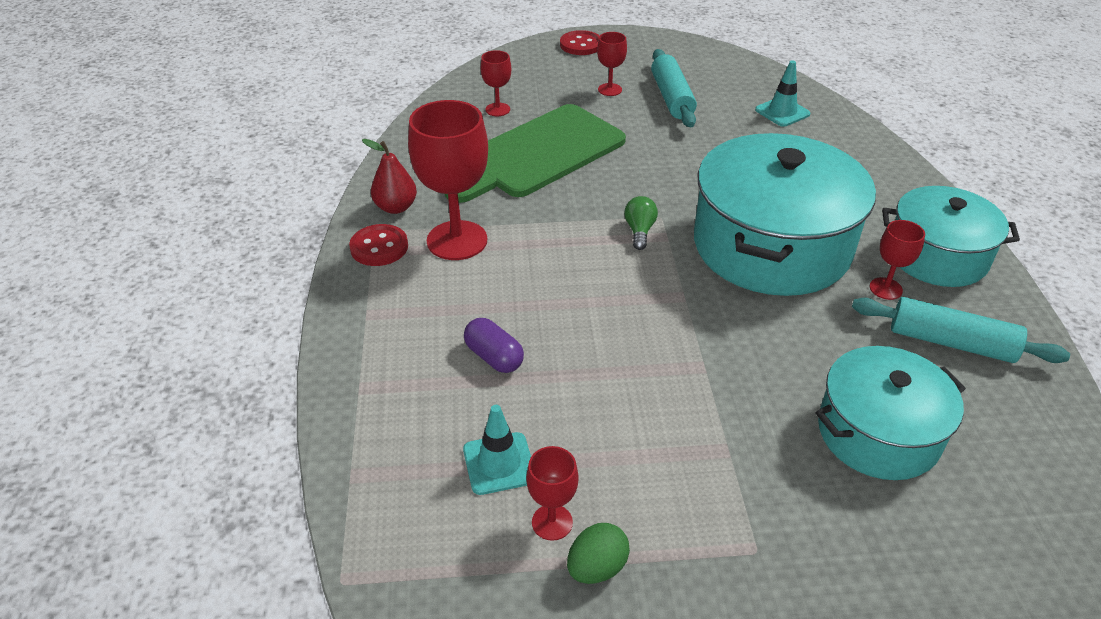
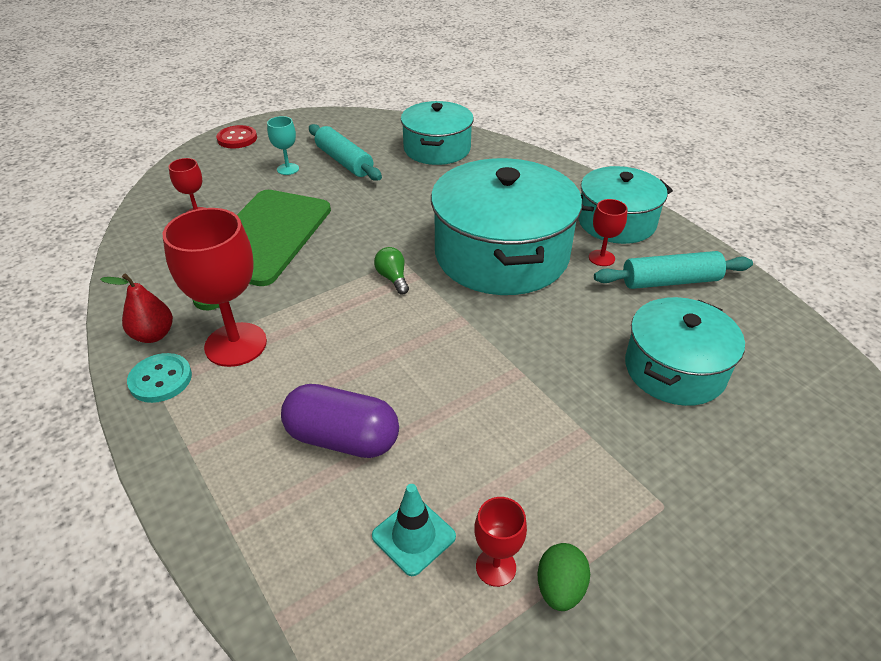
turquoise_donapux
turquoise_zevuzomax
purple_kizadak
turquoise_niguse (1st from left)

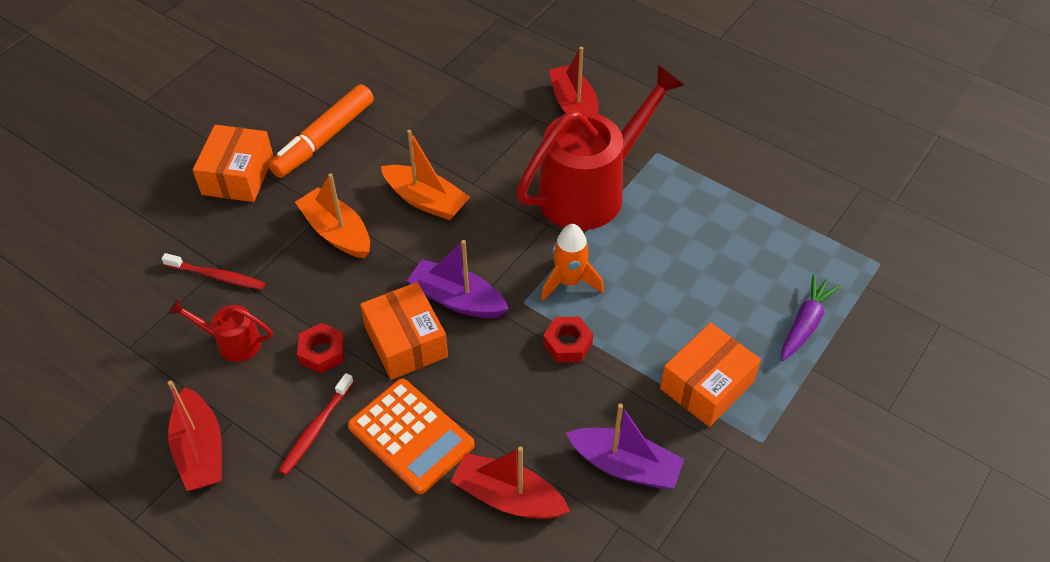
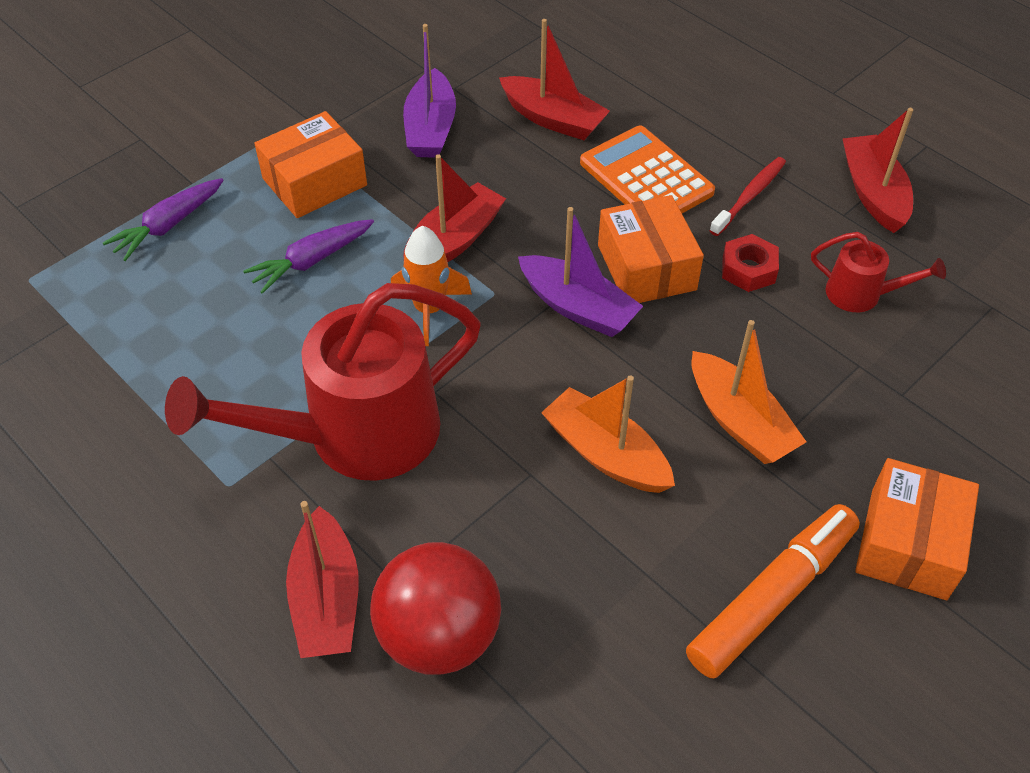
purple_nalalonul (2nd from left)
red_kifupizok
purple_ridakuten (1st from left)
red_ridakuten (2nd from left)
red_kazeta (1st from left in the first image)

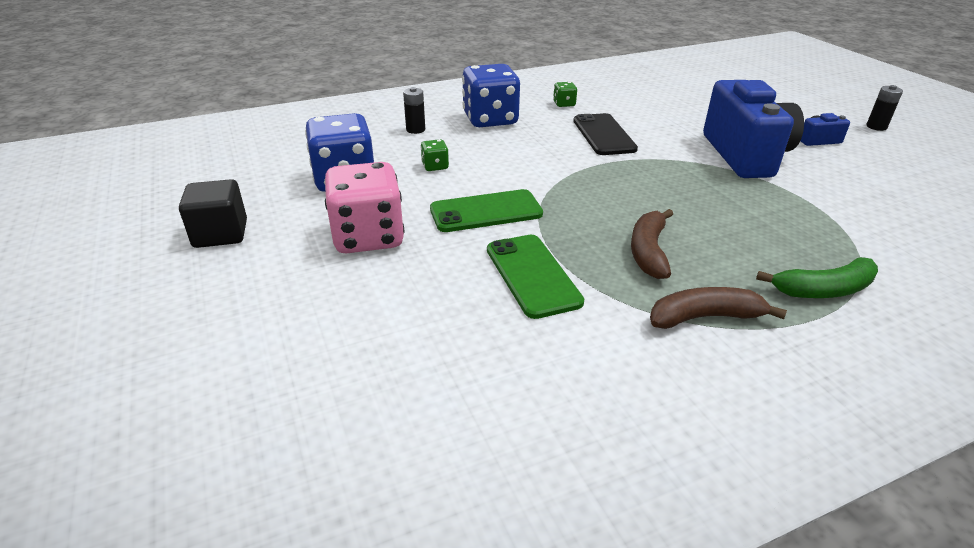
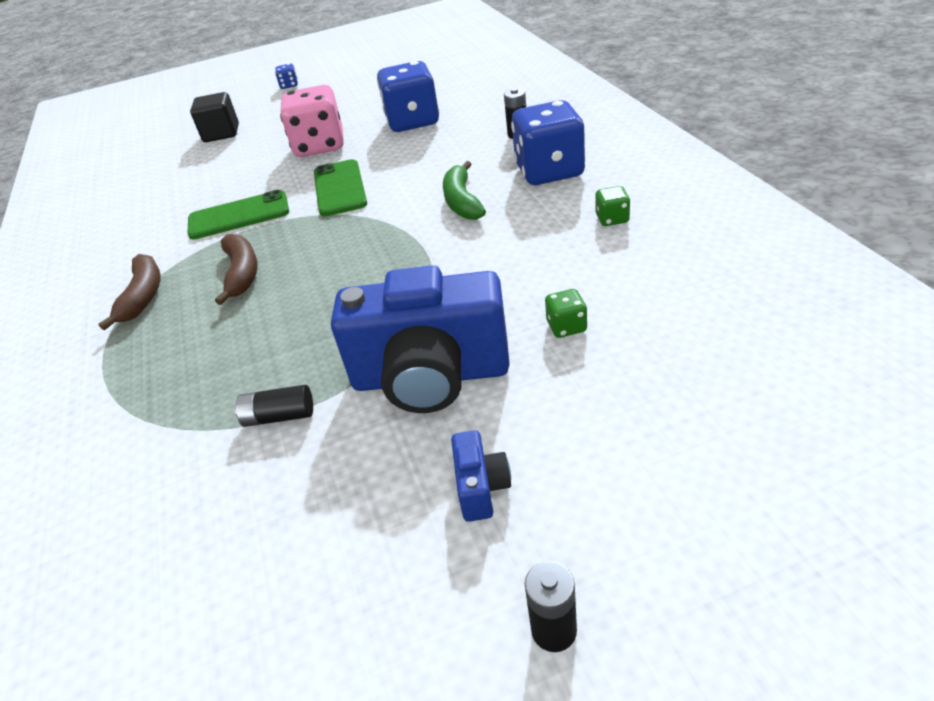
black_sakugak
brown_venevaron (2nd from left)
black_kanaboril (1st from left)
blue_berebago (1st from left)
green_venevaron
green_berebago (1st from left)
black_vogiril

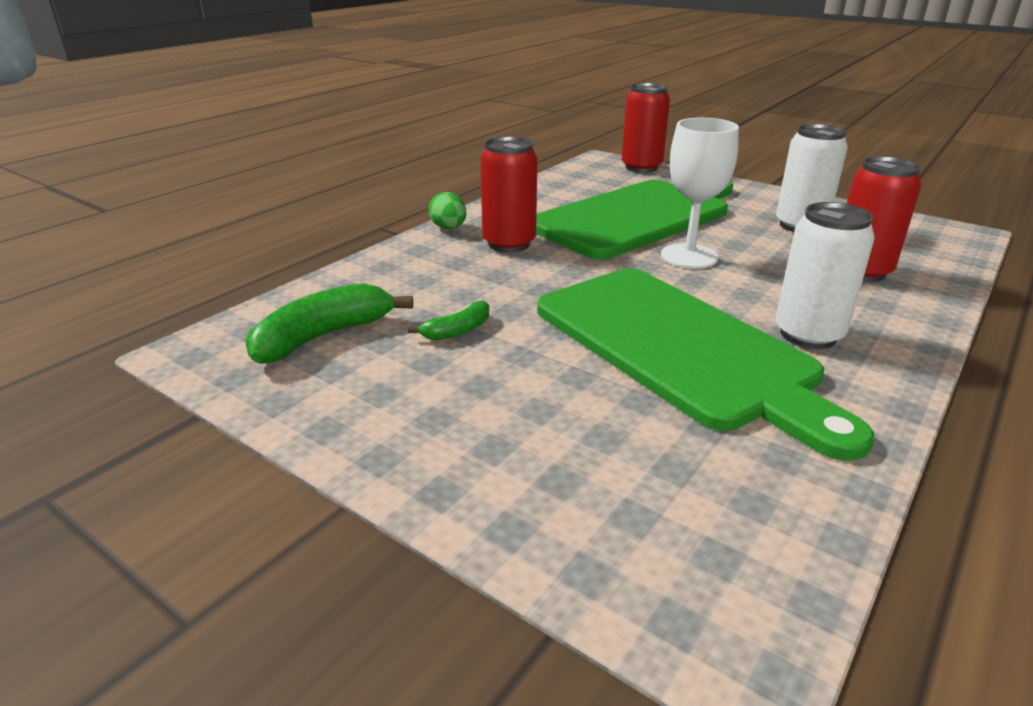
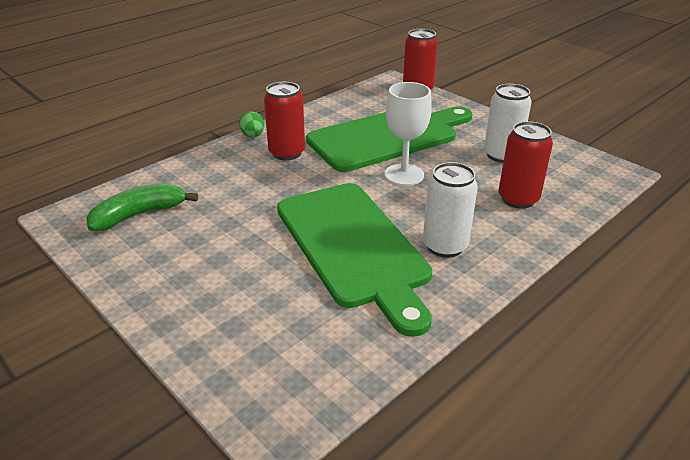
green_venevaron (2nd from left in the first image)

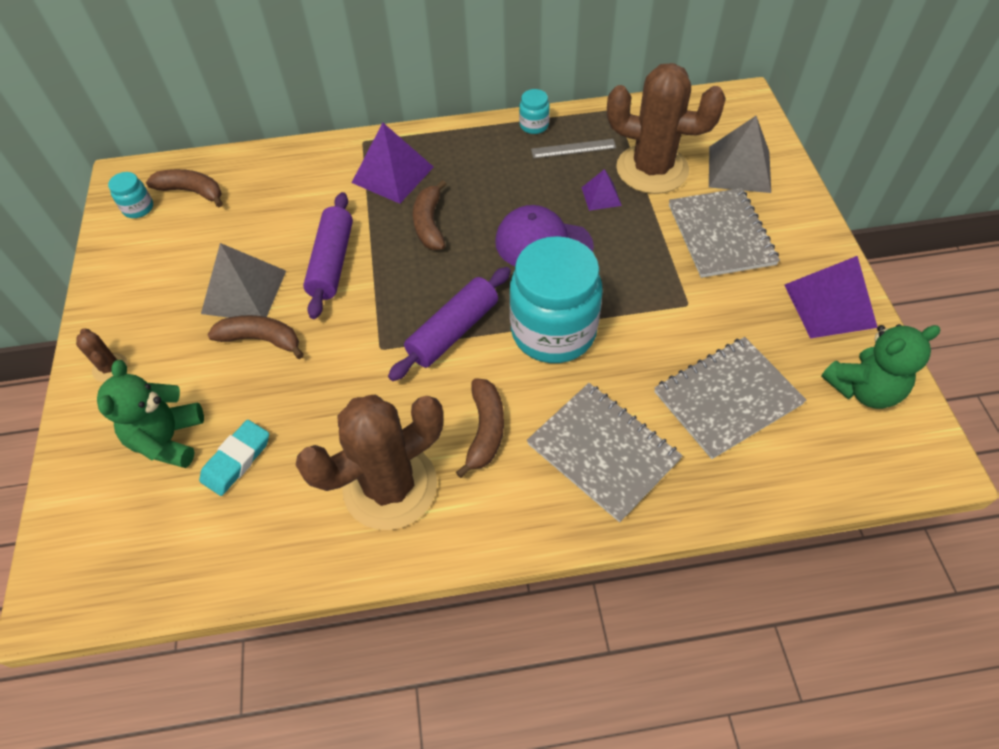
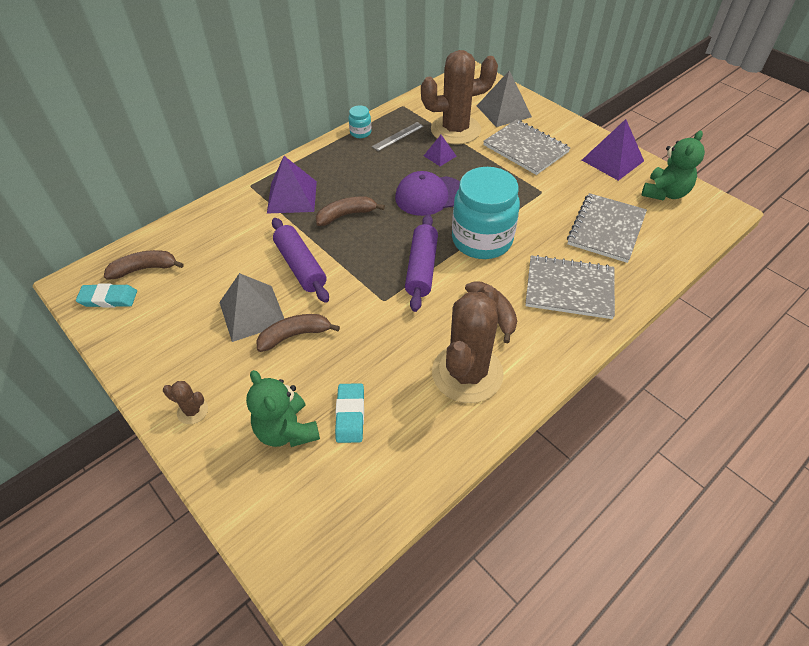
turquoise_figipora (1st from left)
brown_venevaron (3rd from left)

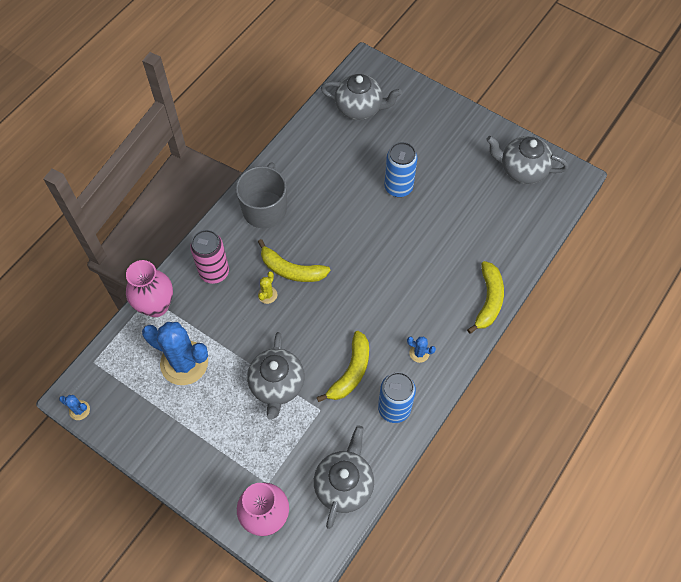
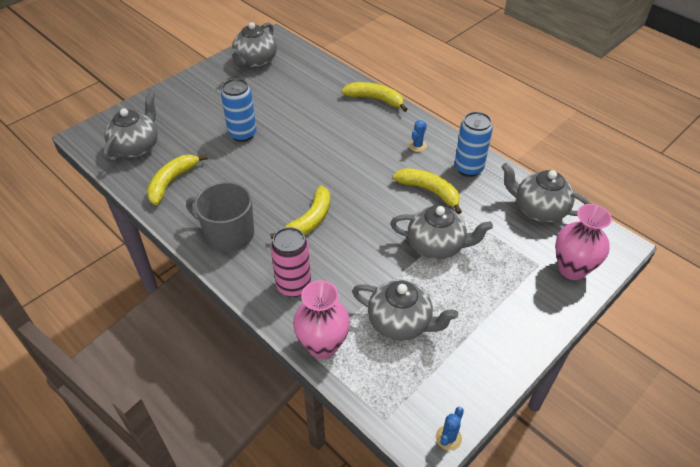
yellow_venevaron (1st from left)
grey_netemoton (3rd from left)
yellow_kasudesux

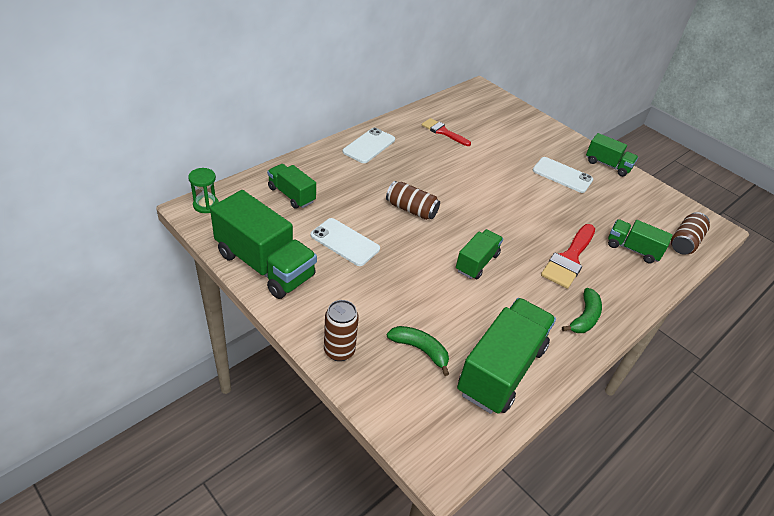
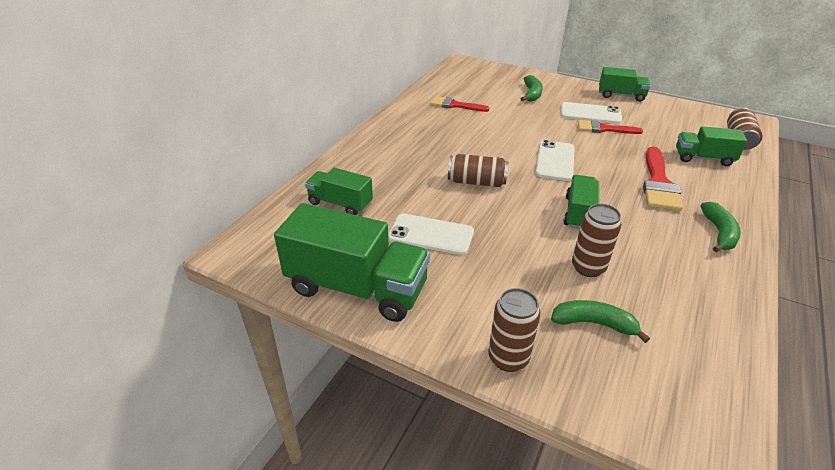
green_venevaron (1st from left)
white_vogiril (2nd from left)
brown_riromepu (3rd from left)
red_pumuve (2nd from left)
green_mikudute
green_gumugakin (4th from left in the first image)

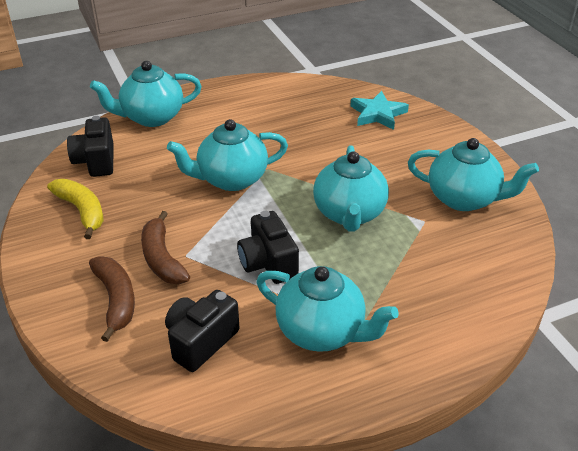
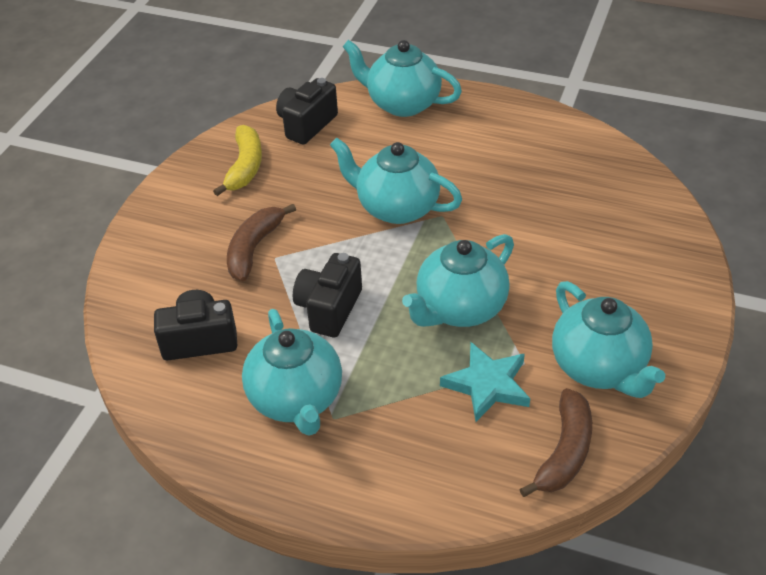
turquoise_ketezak
brown_venevaron (2nd from left)

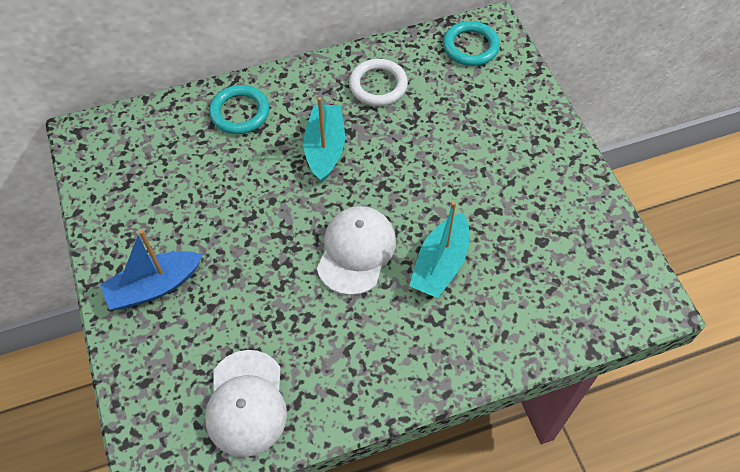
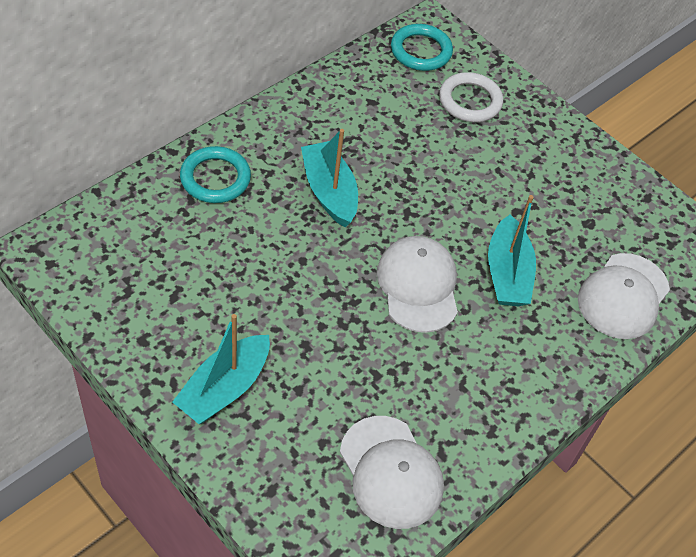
turquoise_ridakuten (1st from left)
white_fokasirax
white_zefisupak (3rd from left)

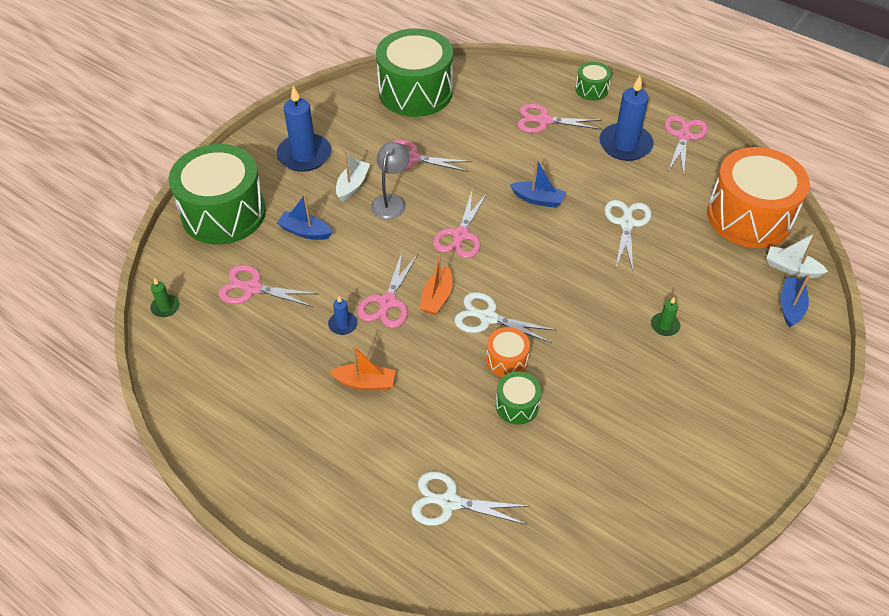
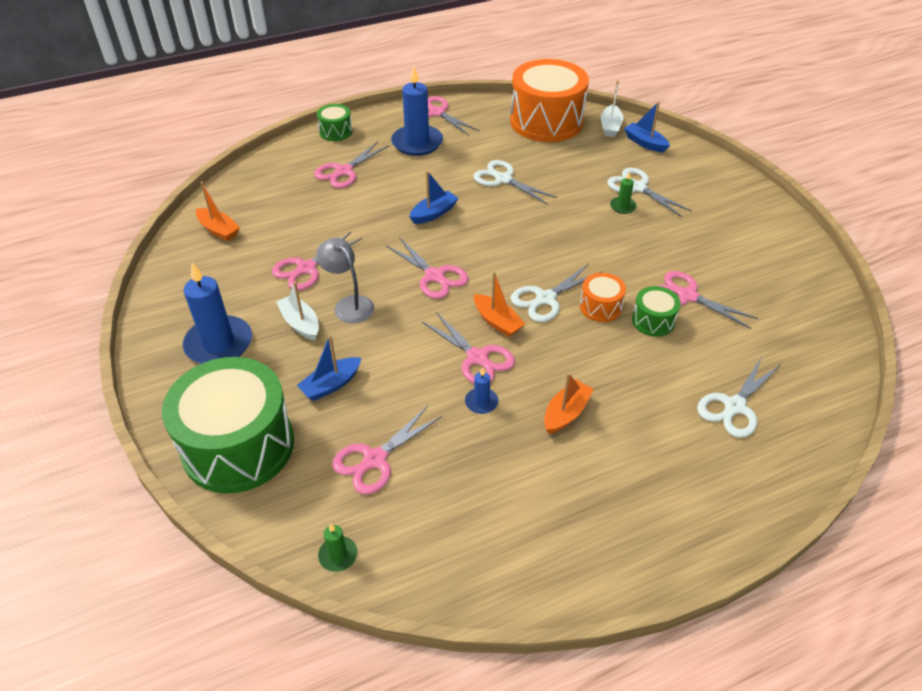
orange_ridakuten (1st from left)
white_ridakuten (2nd from left)
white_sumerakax (3rd from left)
pink_sumerakax (7th from left)

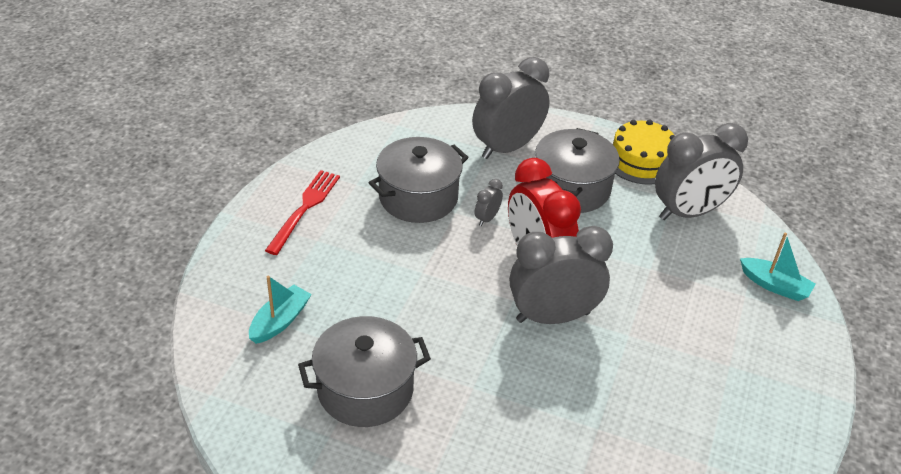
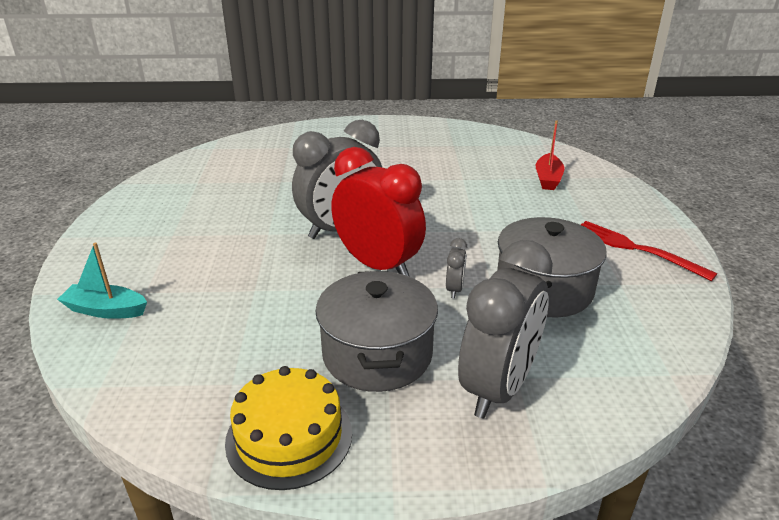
red_ridakuten
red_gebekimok
grey_niguse (1st from left in the first image)
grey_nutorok (4th from left in the first image)

